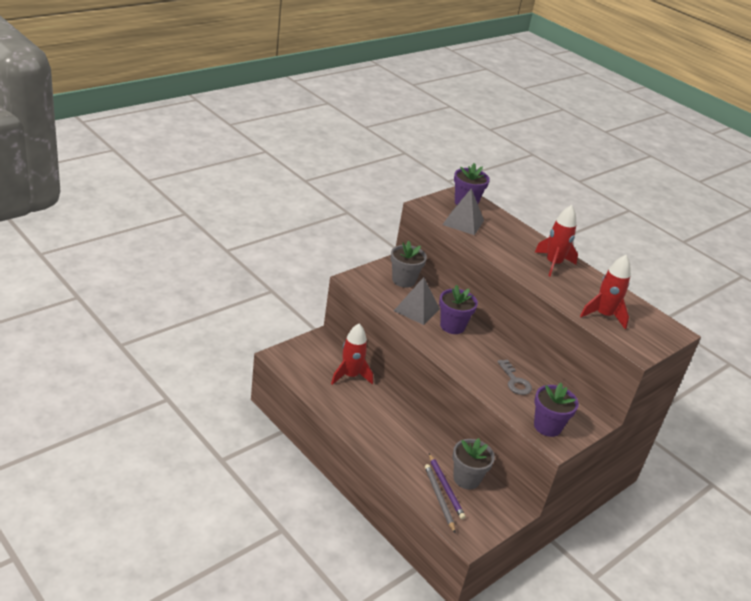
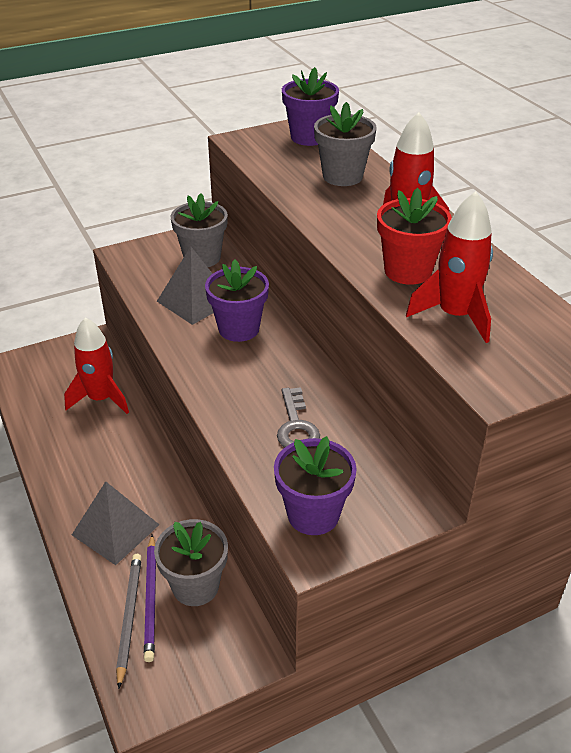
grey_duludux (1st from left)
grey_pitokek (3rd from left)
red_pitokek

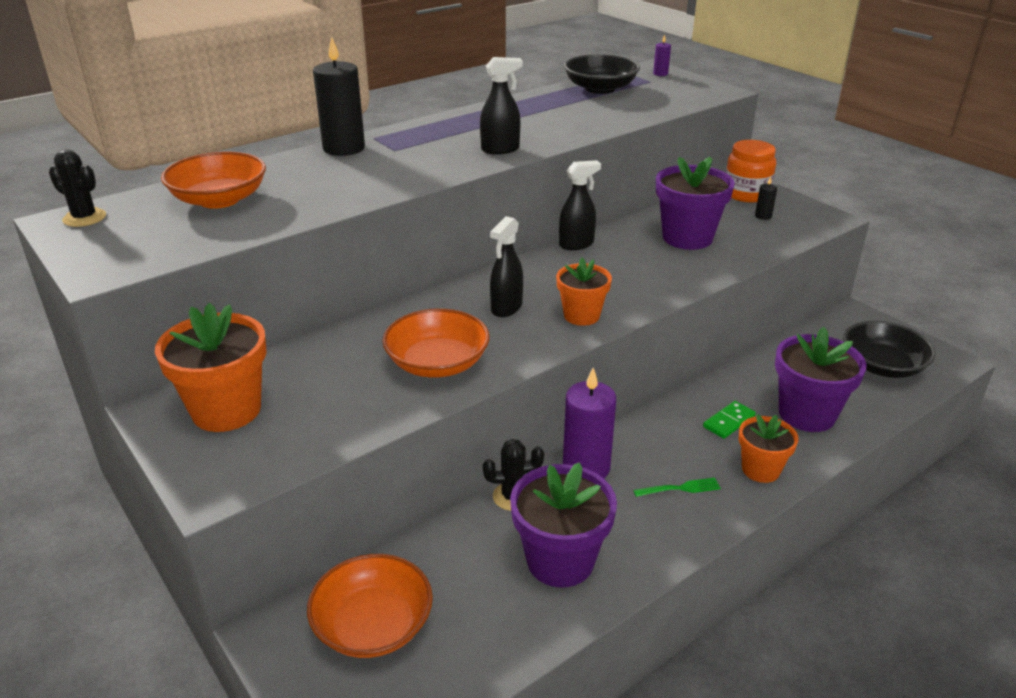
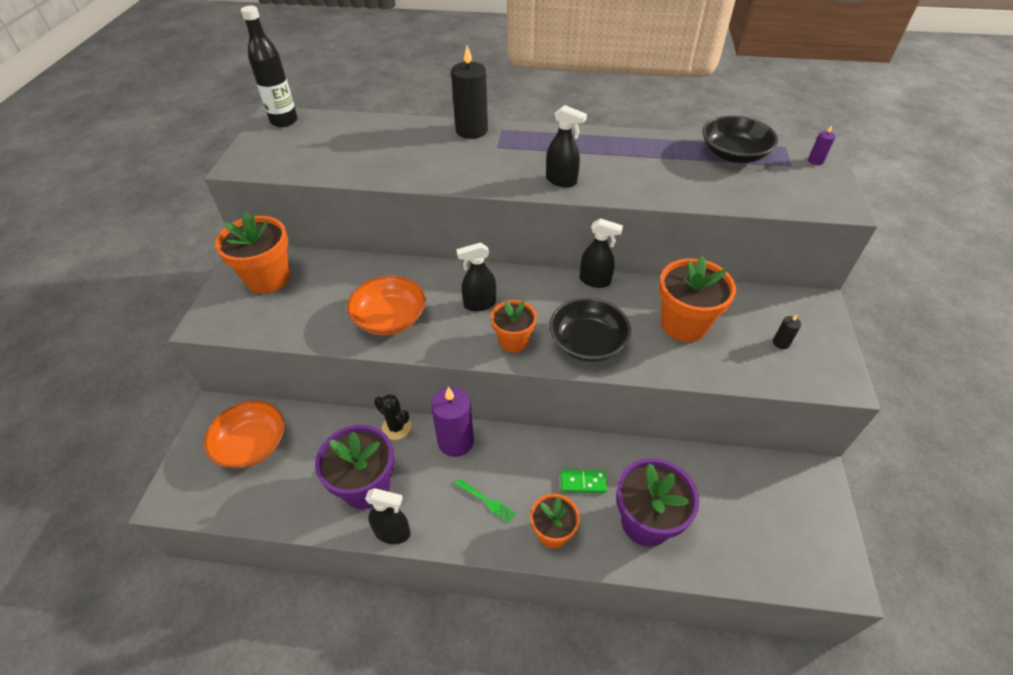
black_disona
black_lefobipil (1st from left)
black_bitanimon (1st from left)
orange_pitokek (4th from left)
orange_bitanimon (1st from left in the first image)
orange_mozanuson

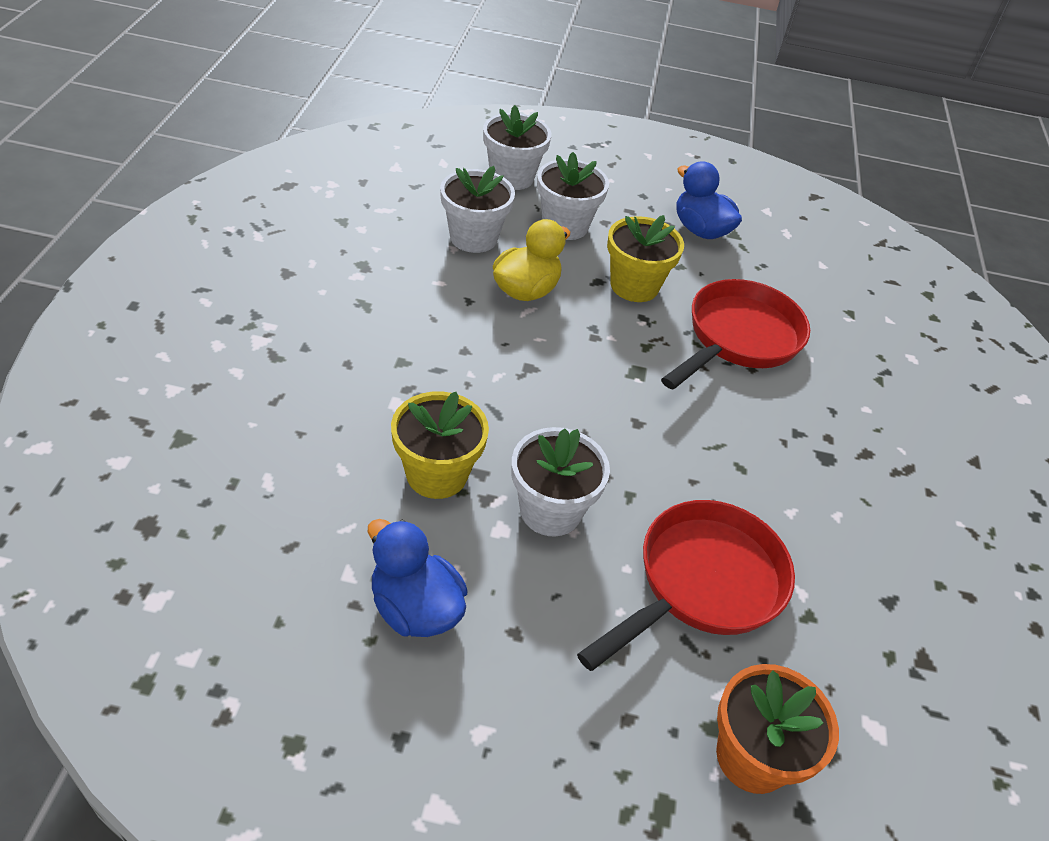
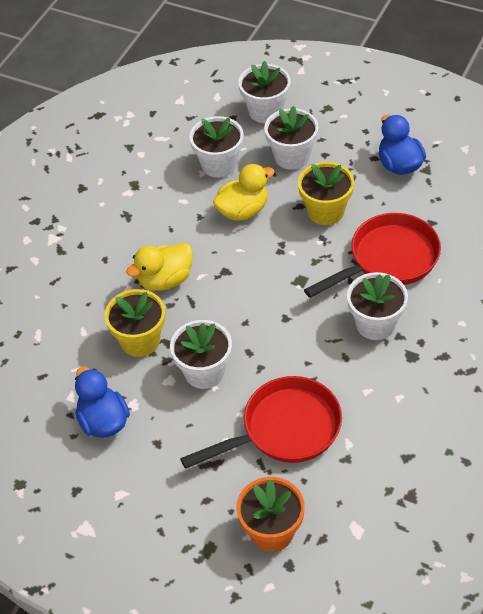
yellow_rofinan (1st from left)
white_pitokek (5th from left)

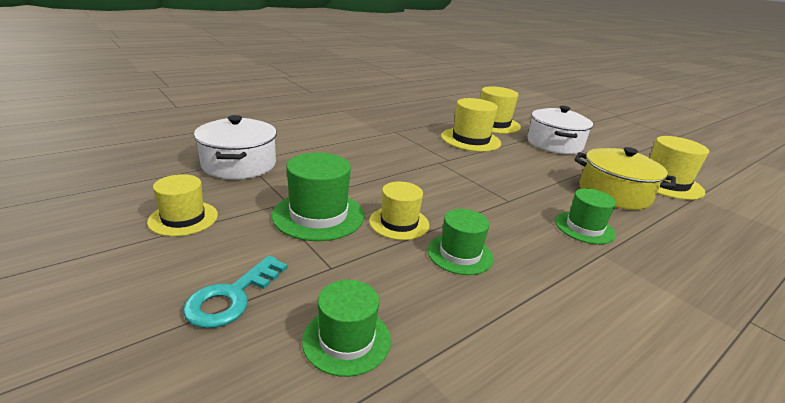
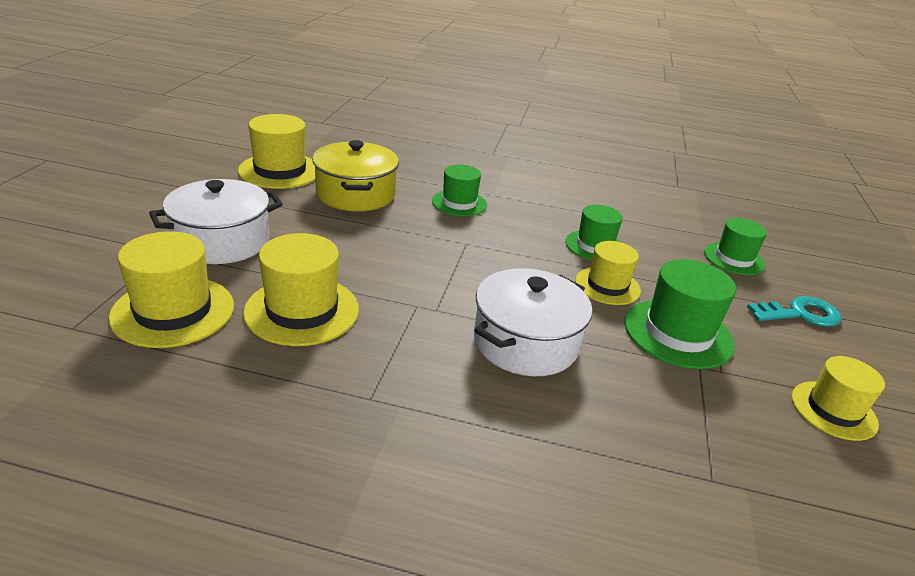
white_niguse (2nd from left)

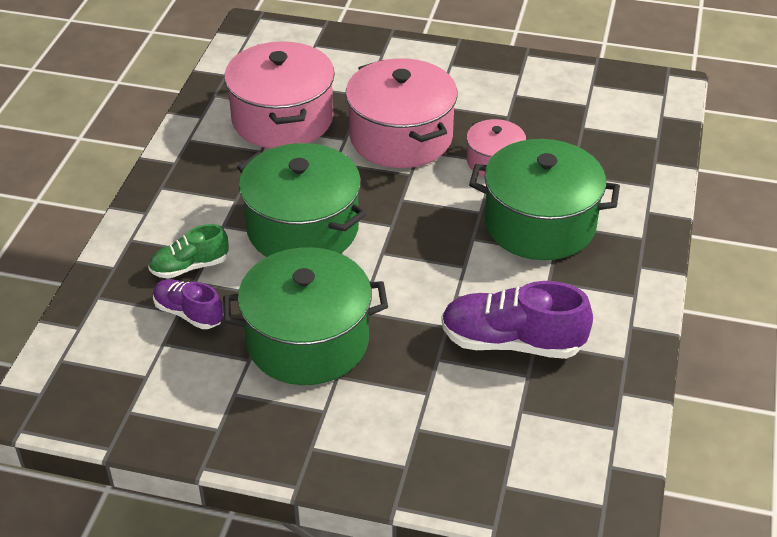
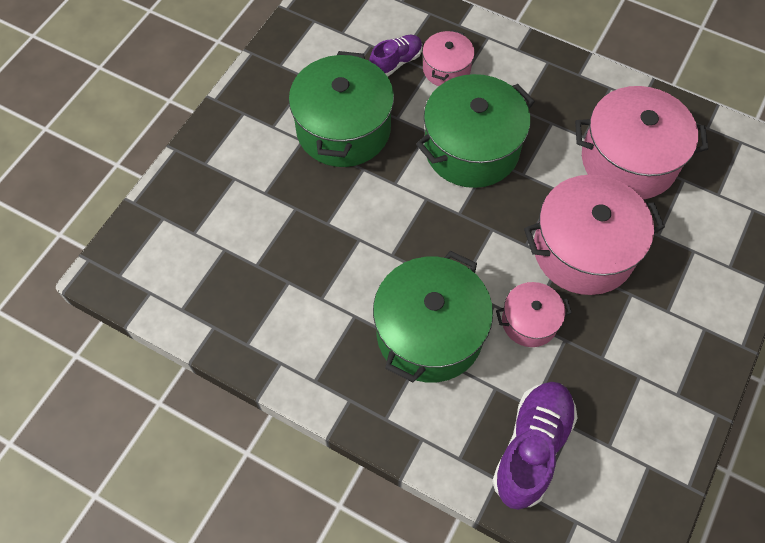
pink_niguse (1st from left)
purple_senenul (2nd from left)

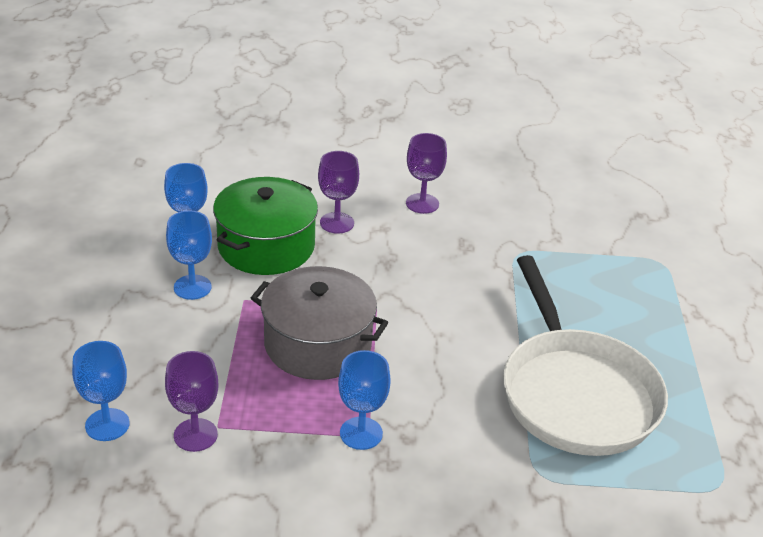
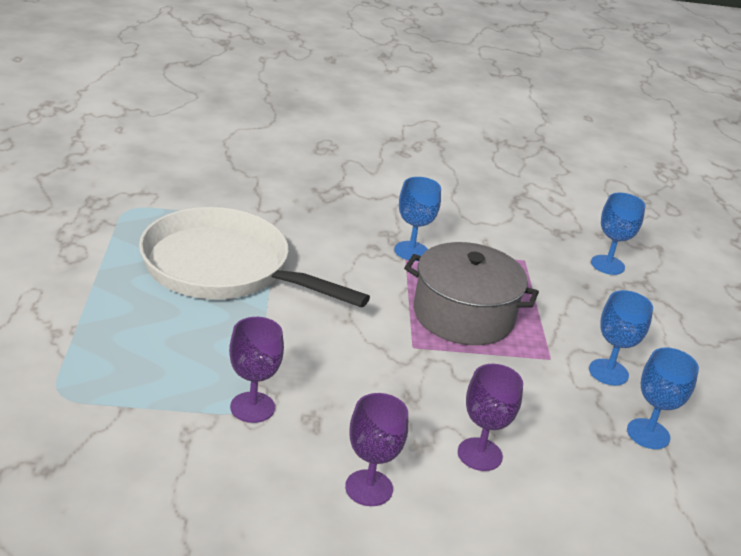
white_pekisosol
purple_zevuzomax (1st from left)
green_niguse

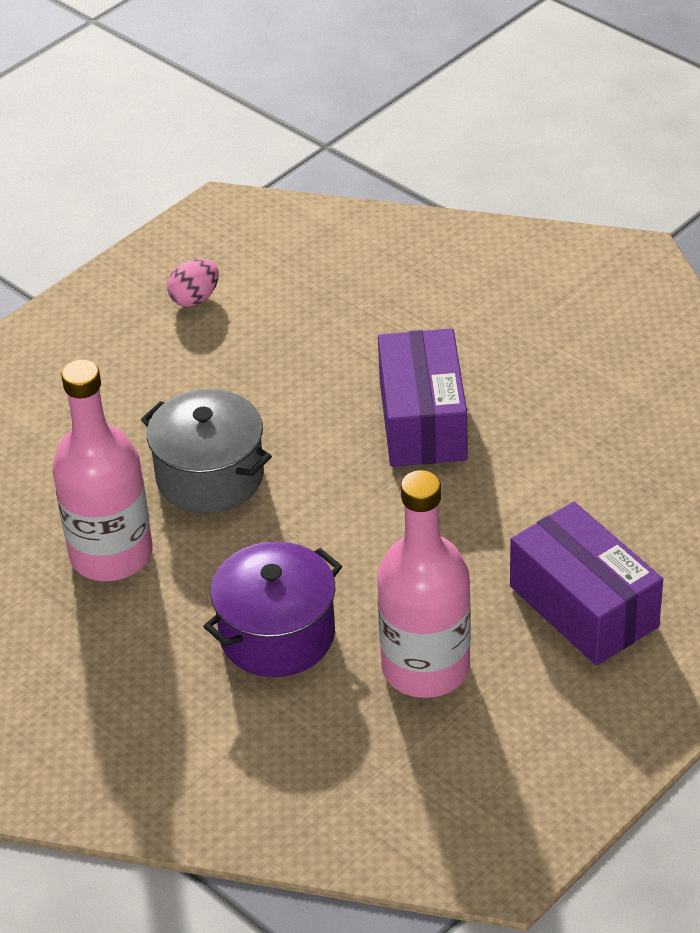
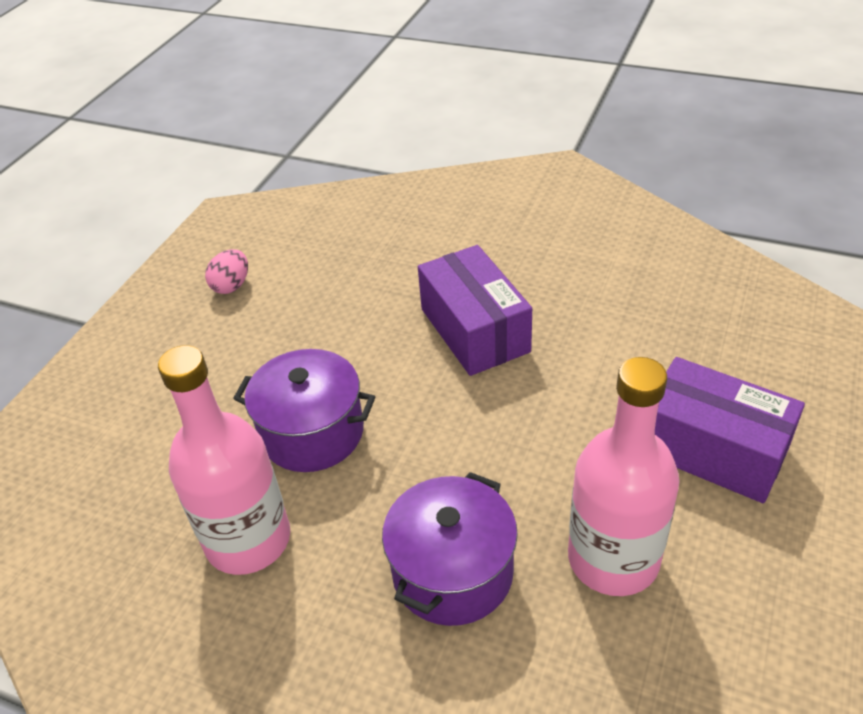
purple_niguse (1st from left)

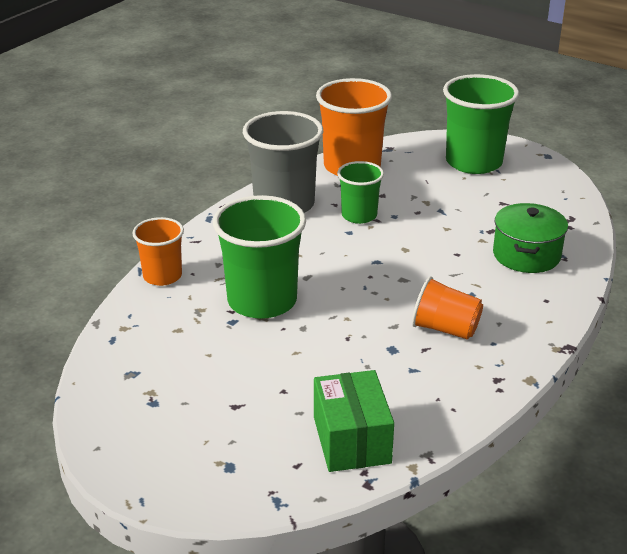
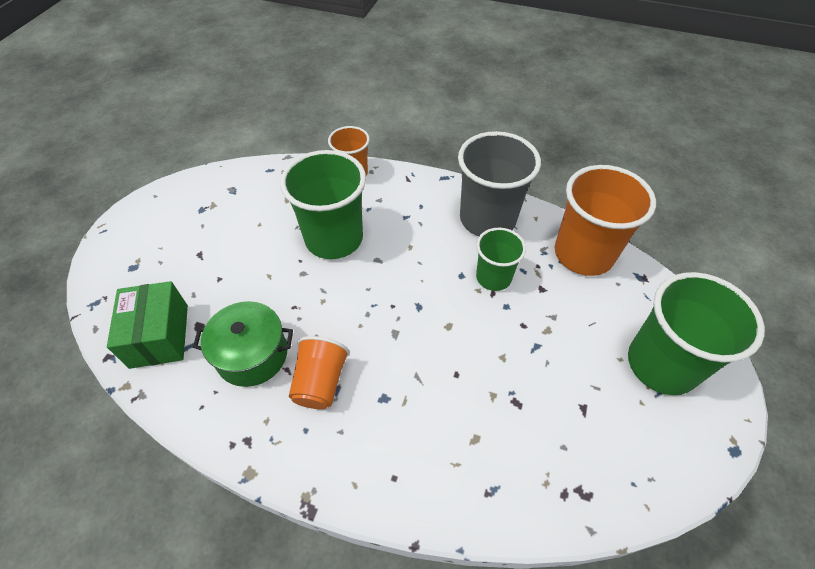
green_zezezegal
green_niguse

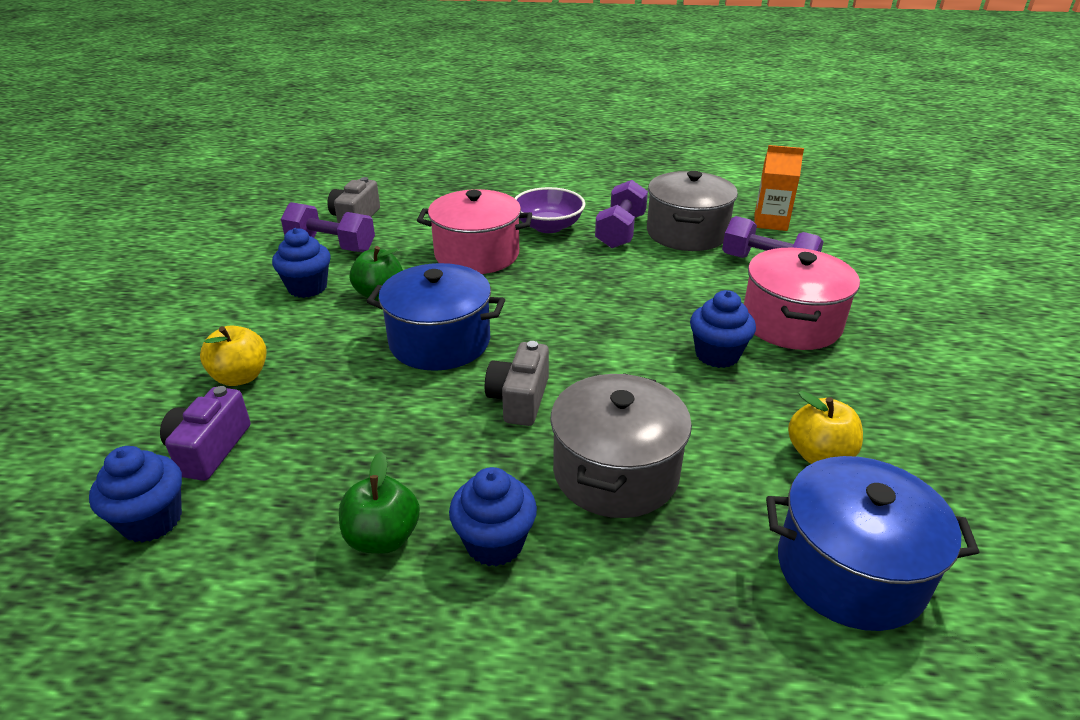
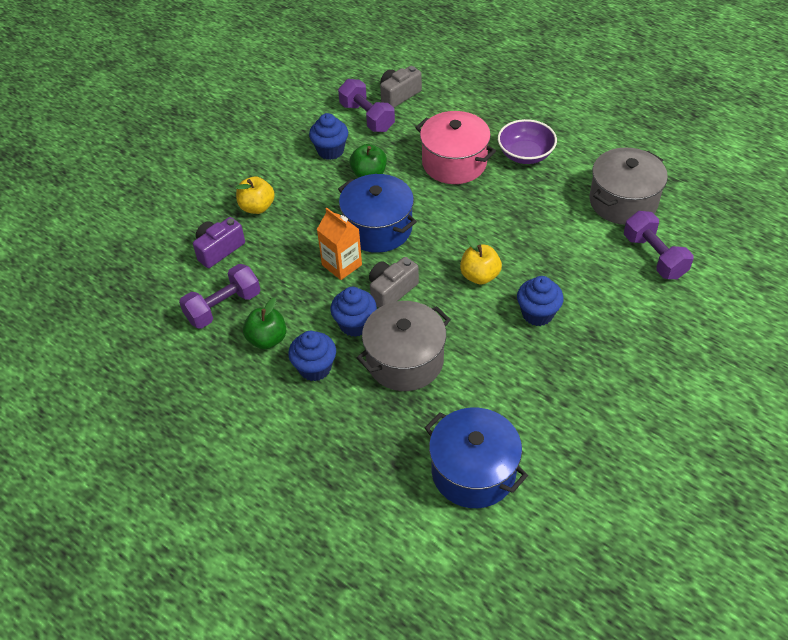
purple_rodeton (1st from left)
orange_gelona
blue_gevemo (3rd from left)
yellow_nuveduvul (2nd from left)
pink_niguse (2nd from left in the first image)

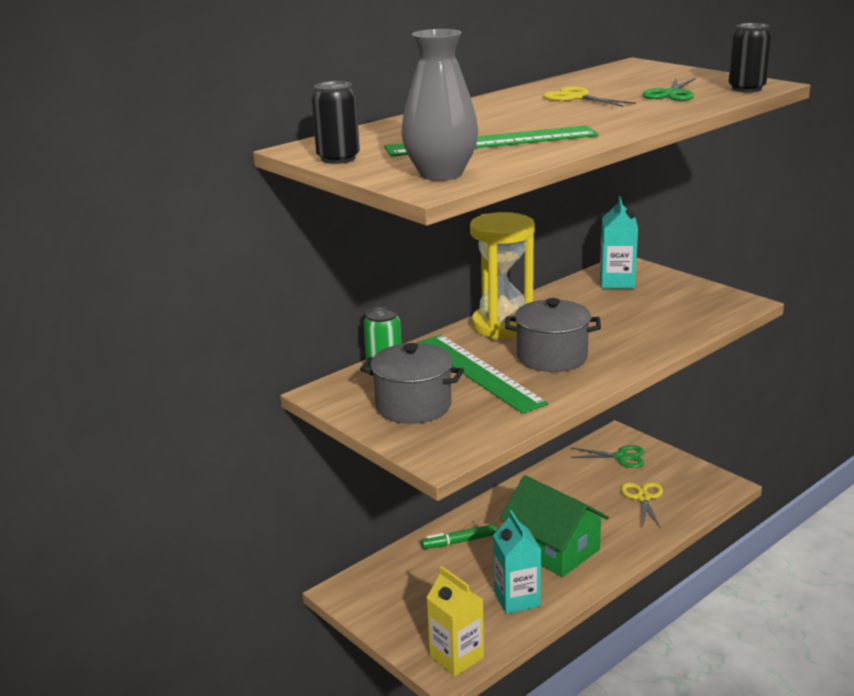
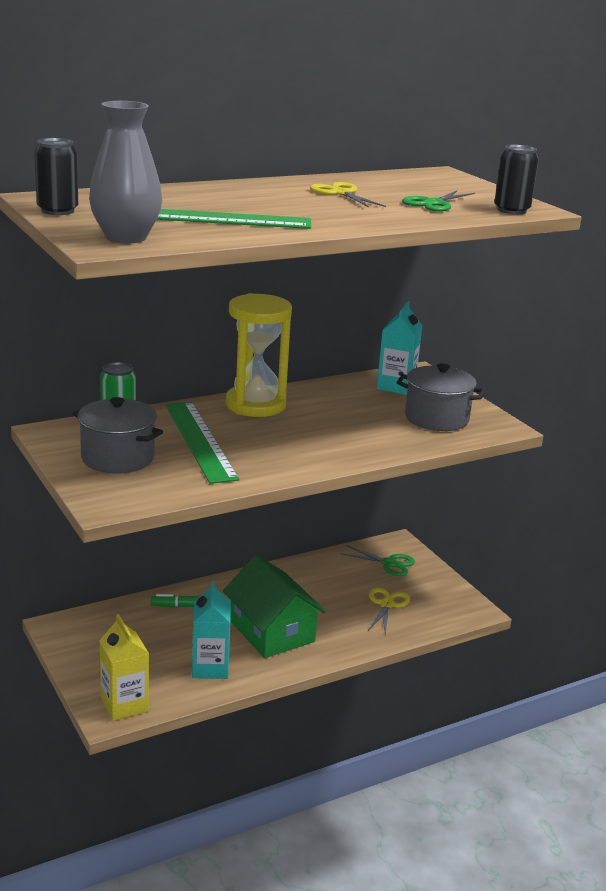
grey_niguse (2nd from left)

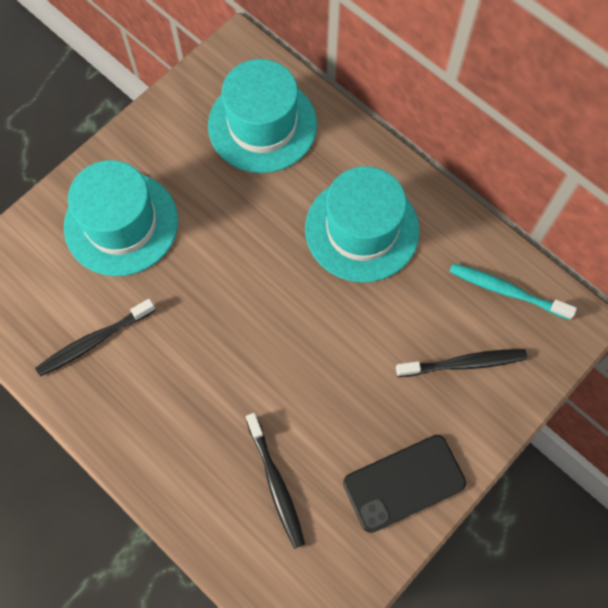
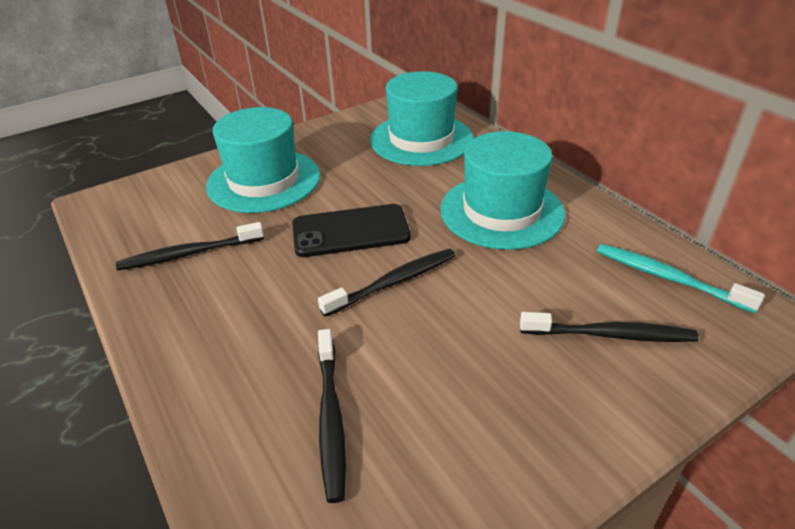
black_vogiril
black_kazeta (3rd from left)

